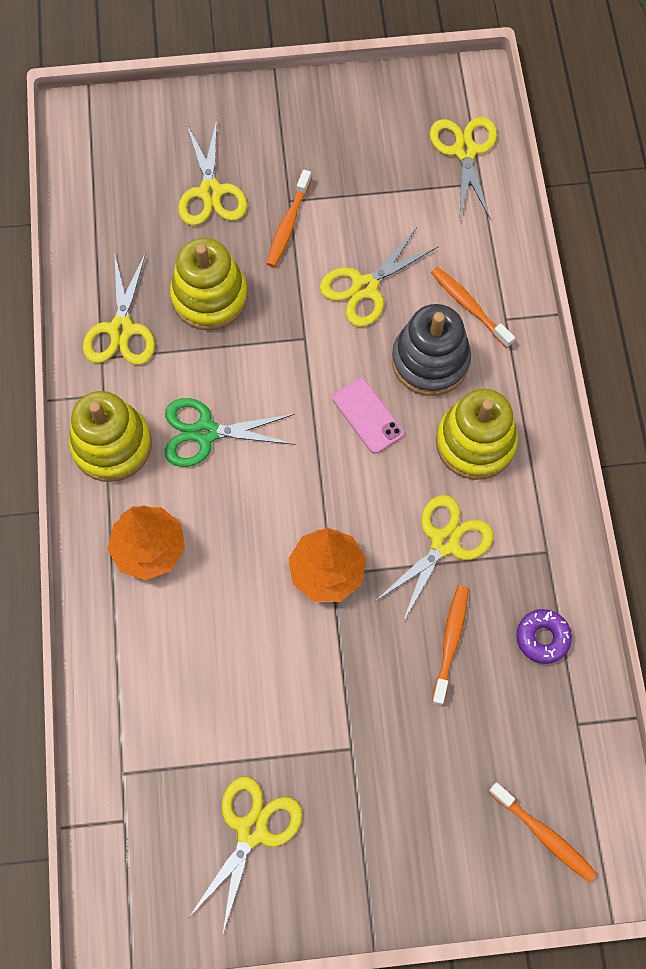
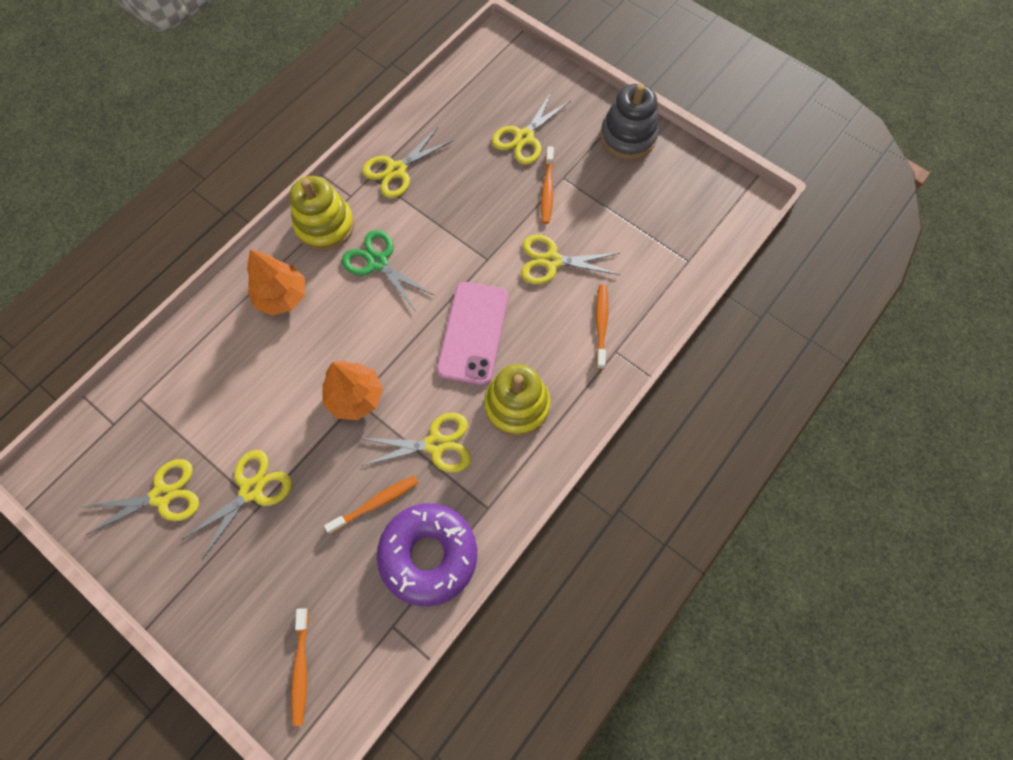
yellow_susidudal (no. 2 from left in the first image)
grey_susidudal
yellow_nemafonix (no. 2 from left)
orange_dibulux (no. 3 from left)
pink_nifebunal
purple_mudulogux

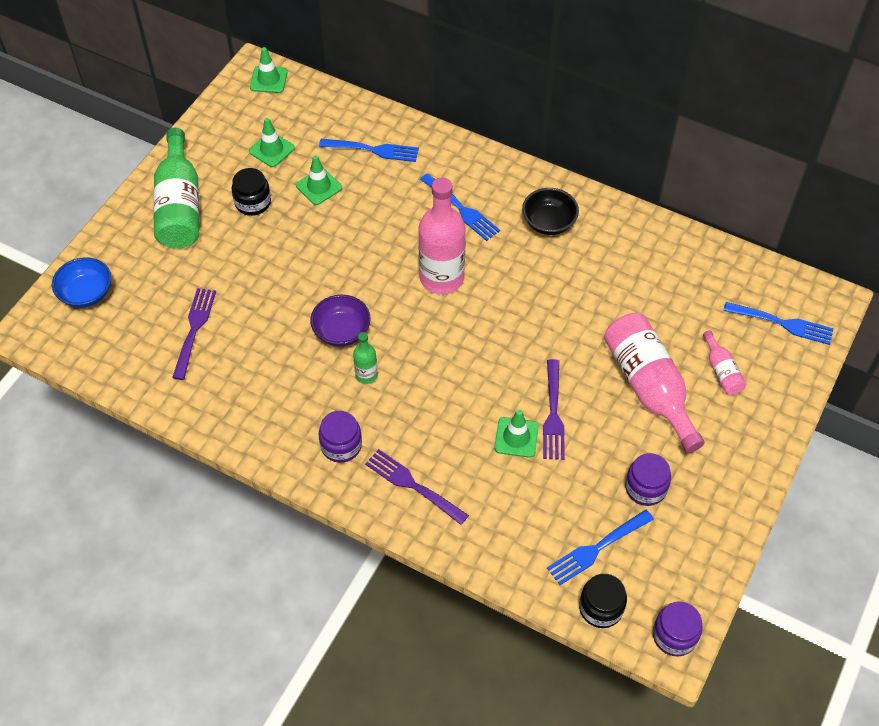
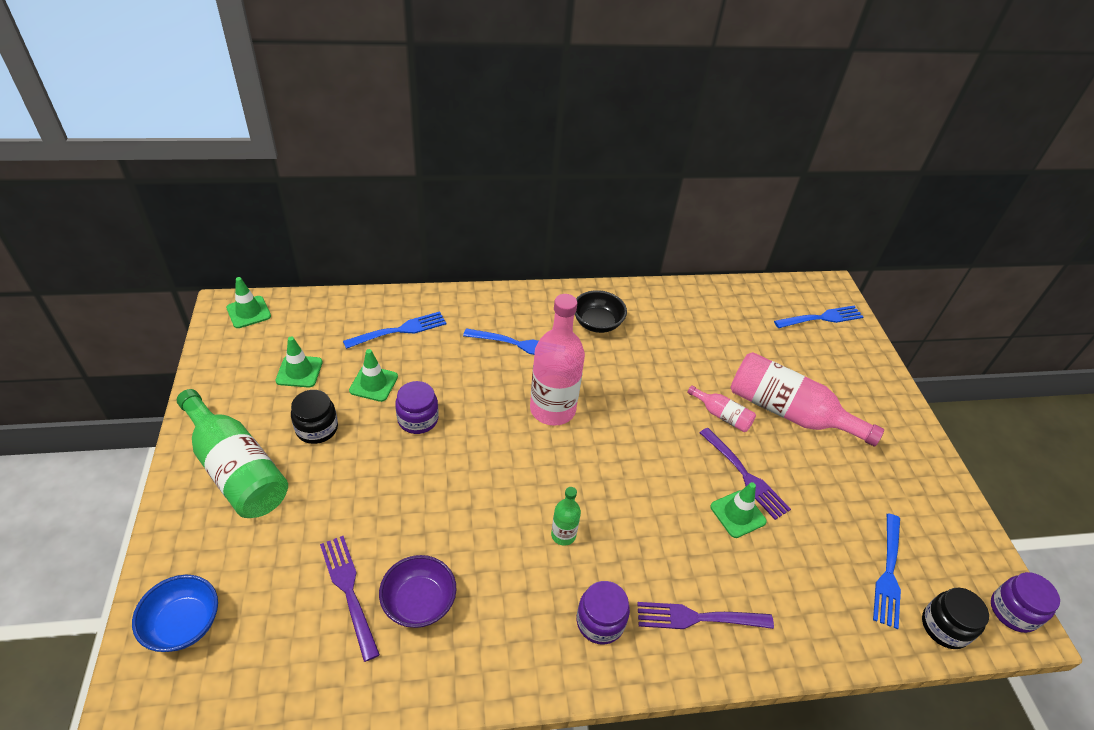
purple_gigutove
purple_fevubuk (no. 1 from left)
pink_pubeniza (no. 2 from left)

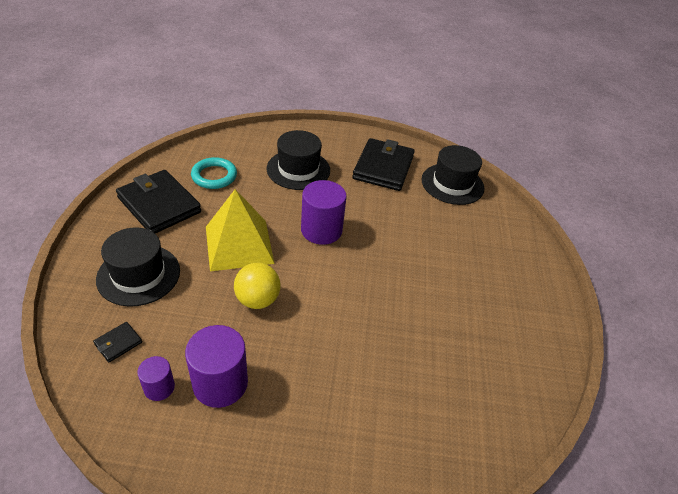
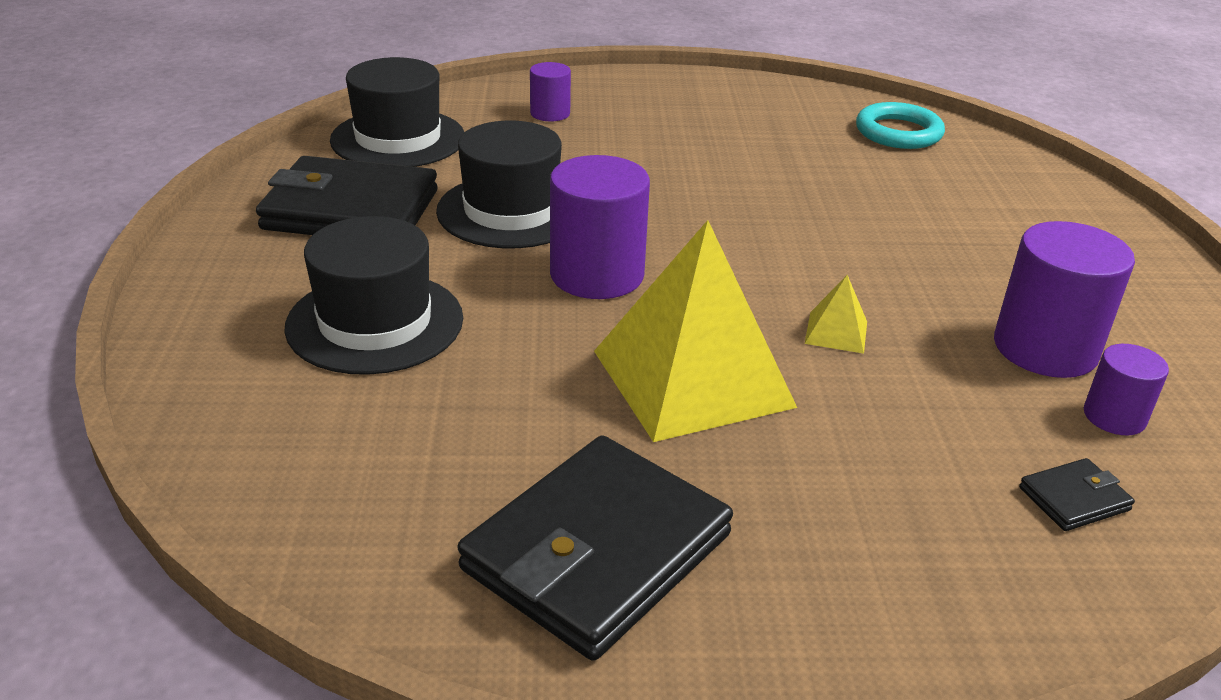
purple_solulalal (no. 1 from left)
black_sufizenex (no. 3 from left)
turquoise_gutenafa
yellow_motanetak (no. 2 from left)
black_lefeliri (no. 3 from left)

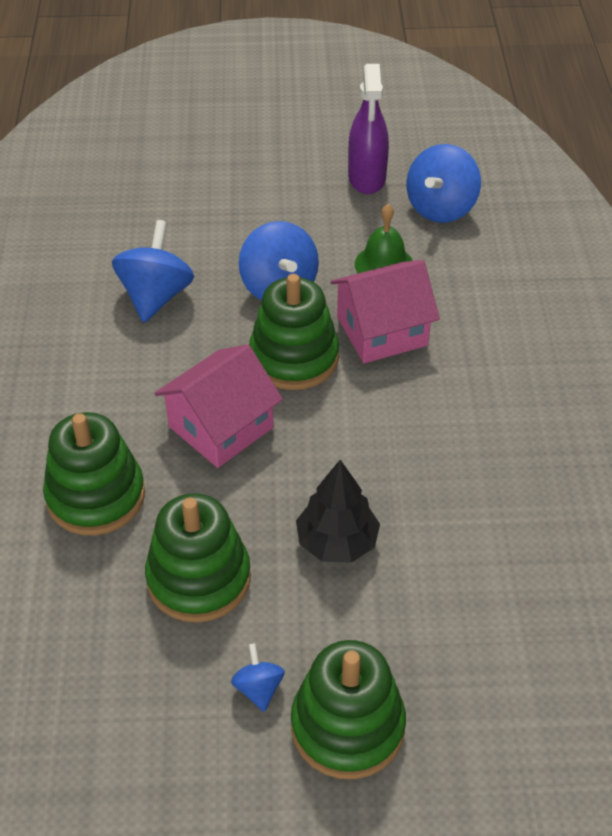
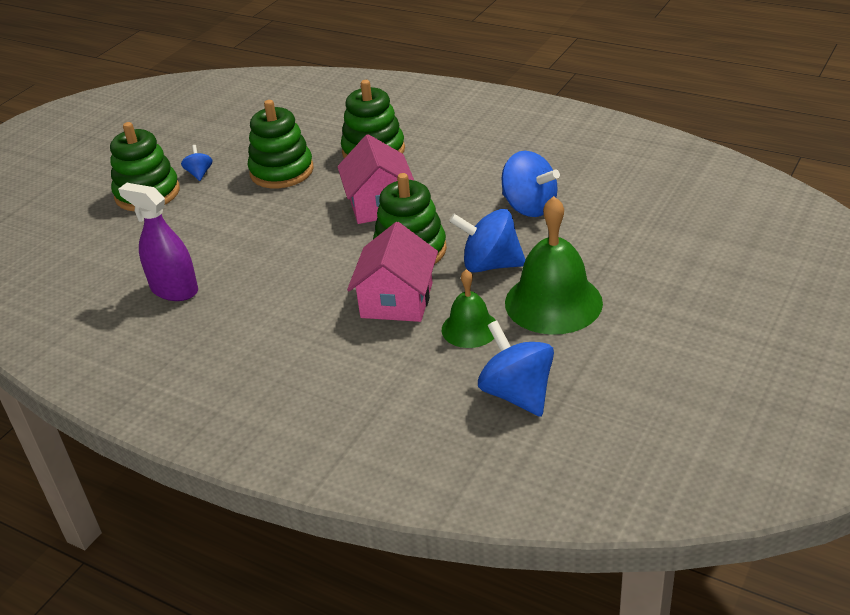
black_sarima
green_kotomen (no. 2 from left)
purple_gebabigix
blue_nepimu (no. 1 from left)

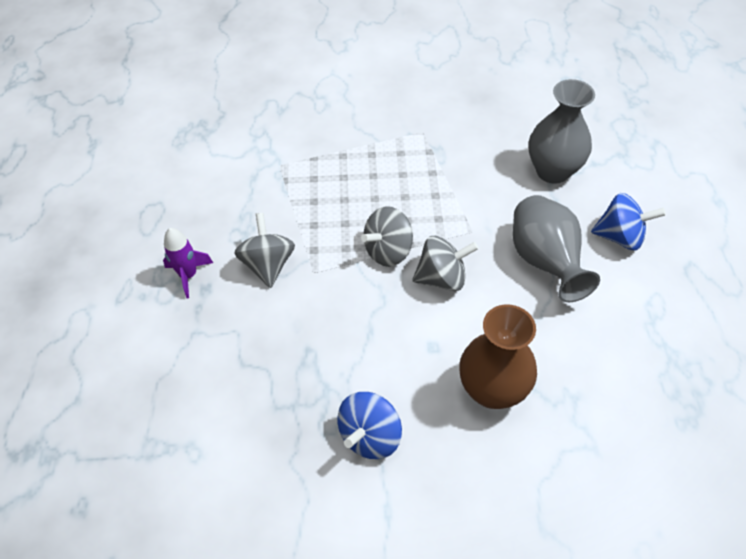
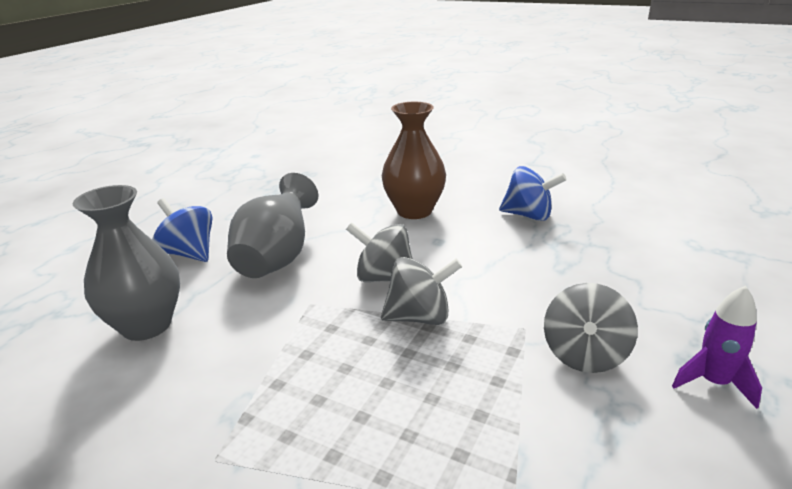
blue_nepimu (no. 2 from left)

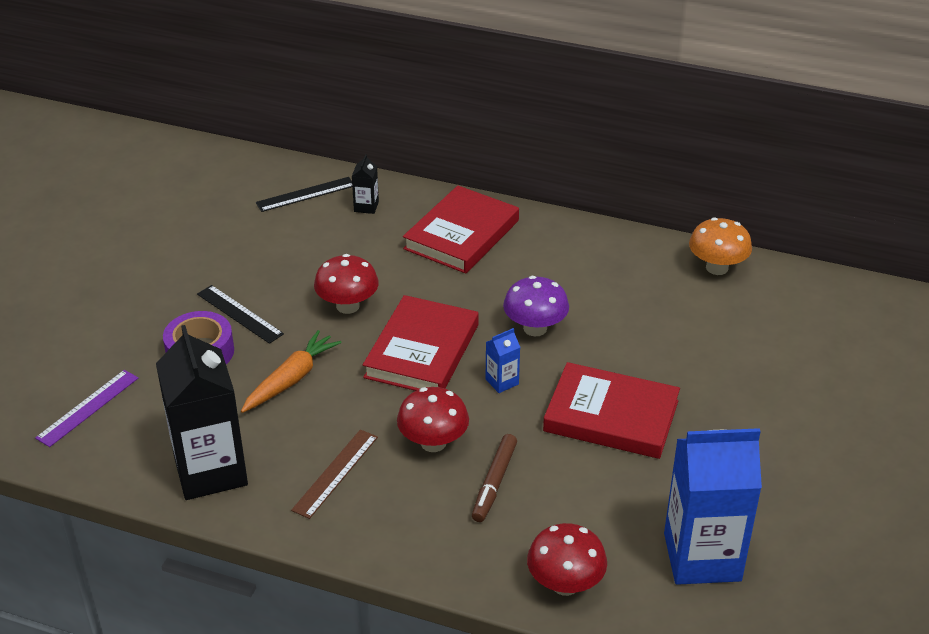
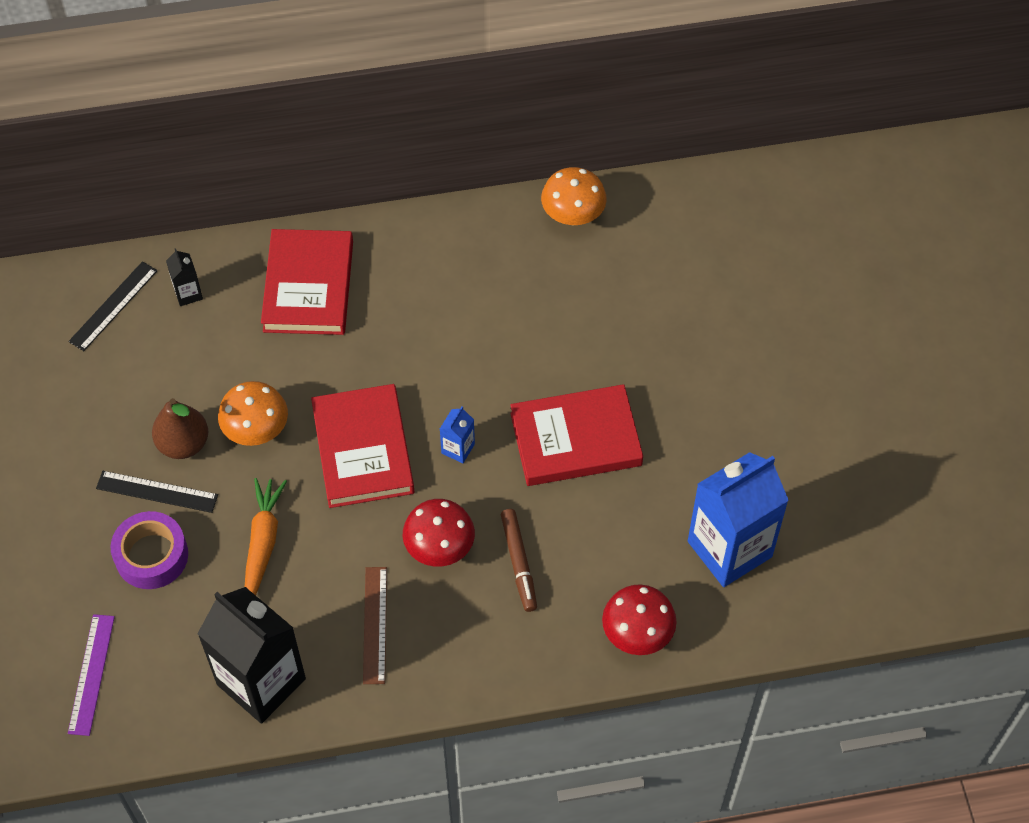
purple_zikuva
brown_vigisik
orange_zikuva (no. 1 from left)

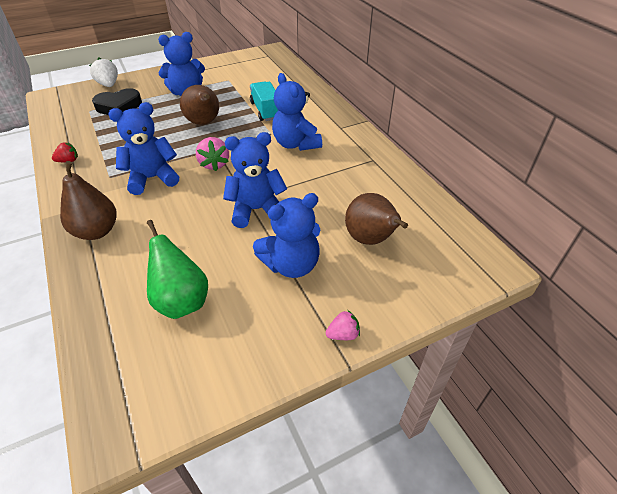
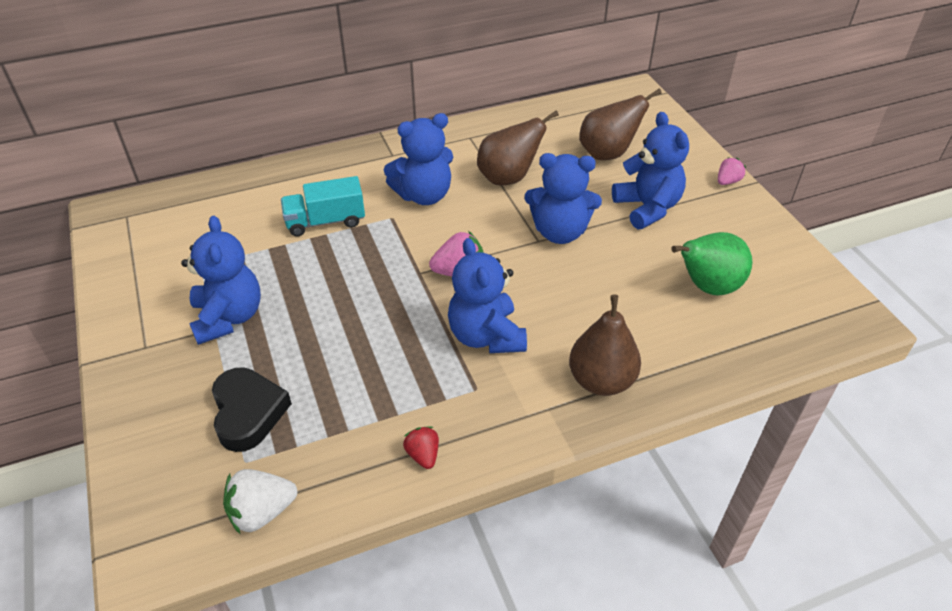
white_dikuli
brown_vigisik (no. 1 from left)
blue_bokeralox (no. 4 from left)
pink_dikuli (no. 2 from left)

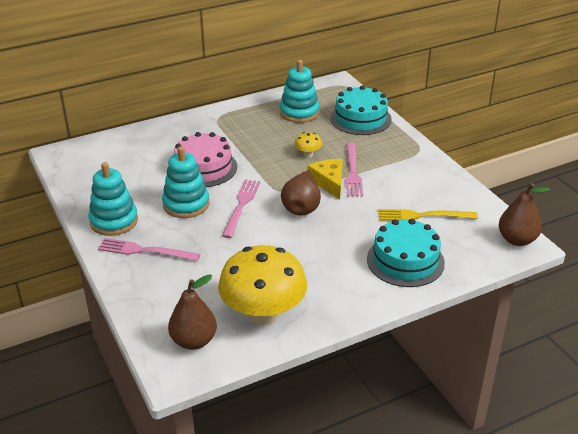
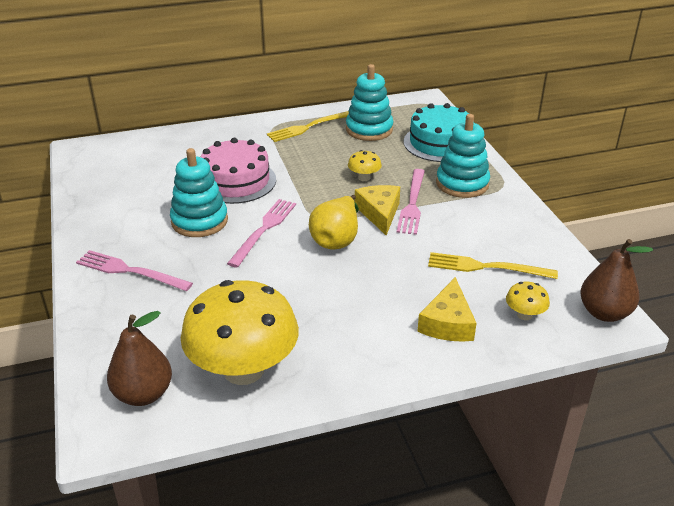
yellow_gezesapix (no. 1 from left)
yellow_zikuva (no. 3 from left)
turquoise_susidudal (no. 3 from left)
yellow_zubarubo (no. 2 from left)
yellow_vigisik

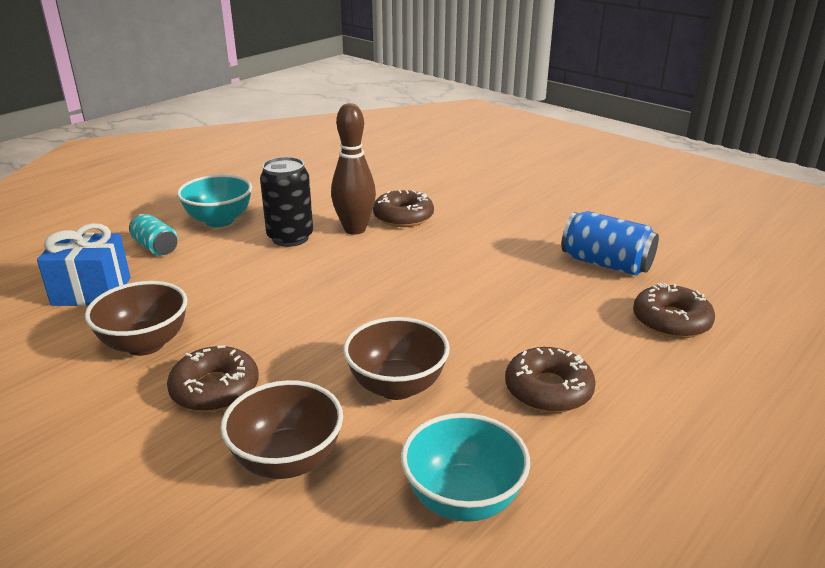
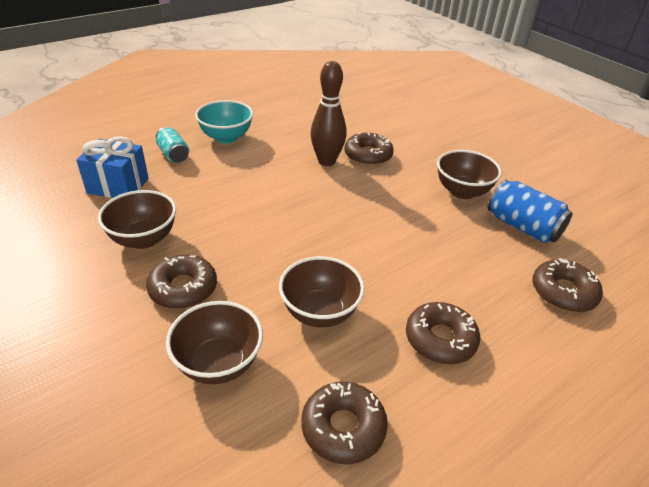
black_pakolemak
brown_gigutove (no. 4 from left)
brown_mudulogux (no. 2 from left)

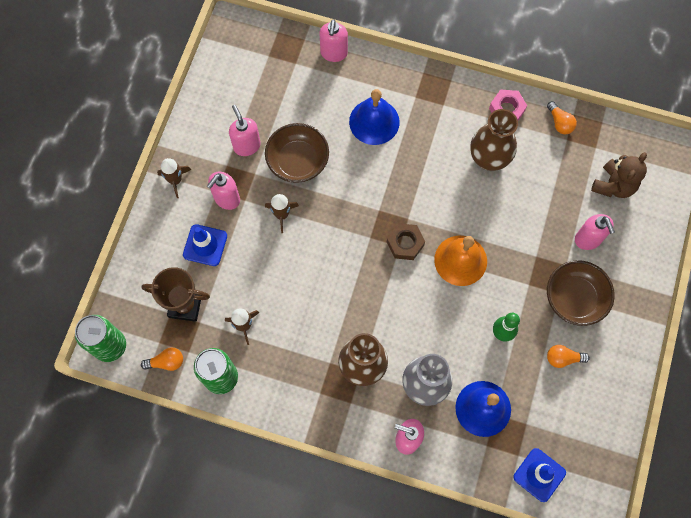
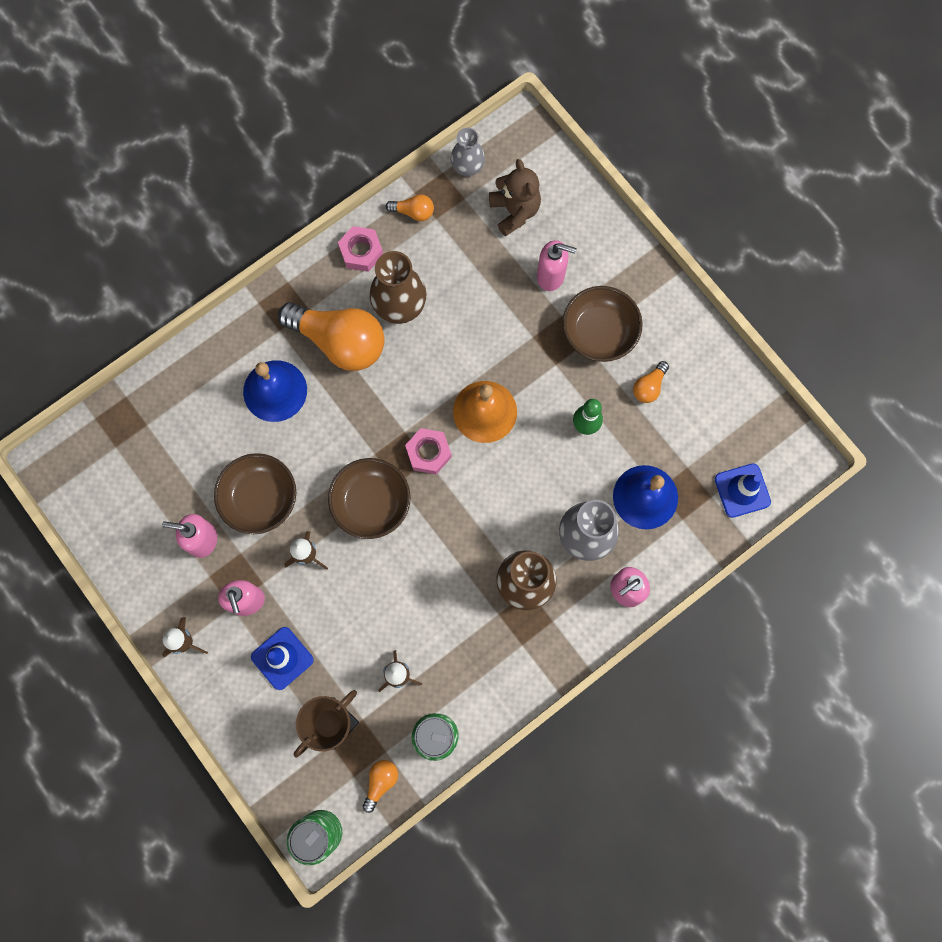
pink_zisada (no. 3 from left in the first image)
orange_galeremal (no. 1 from left)
brown_gigutove (no. 2 from left)
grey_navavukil (no. 1 from left)
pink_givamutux (no. 2 from left)

